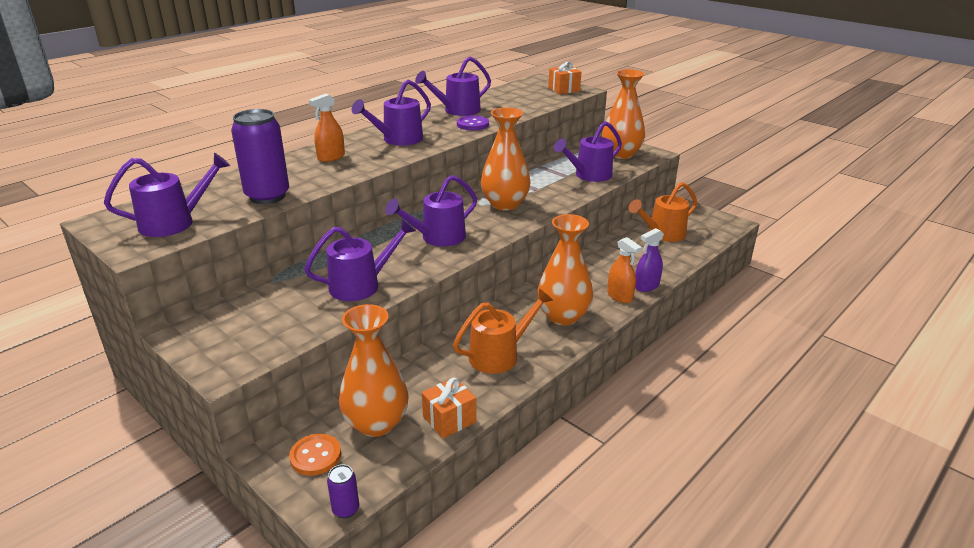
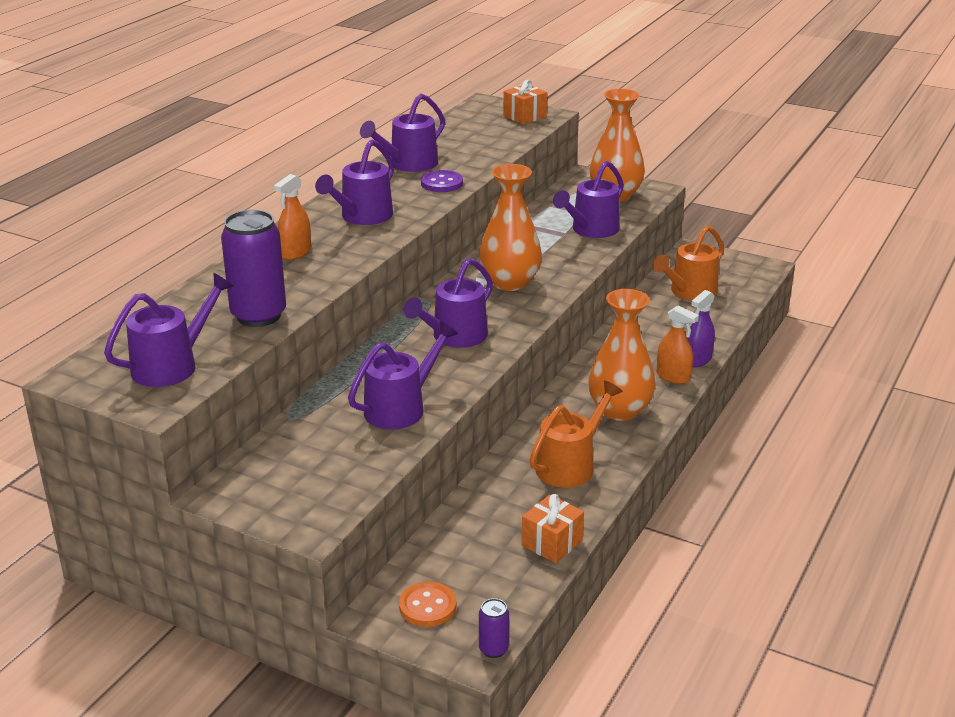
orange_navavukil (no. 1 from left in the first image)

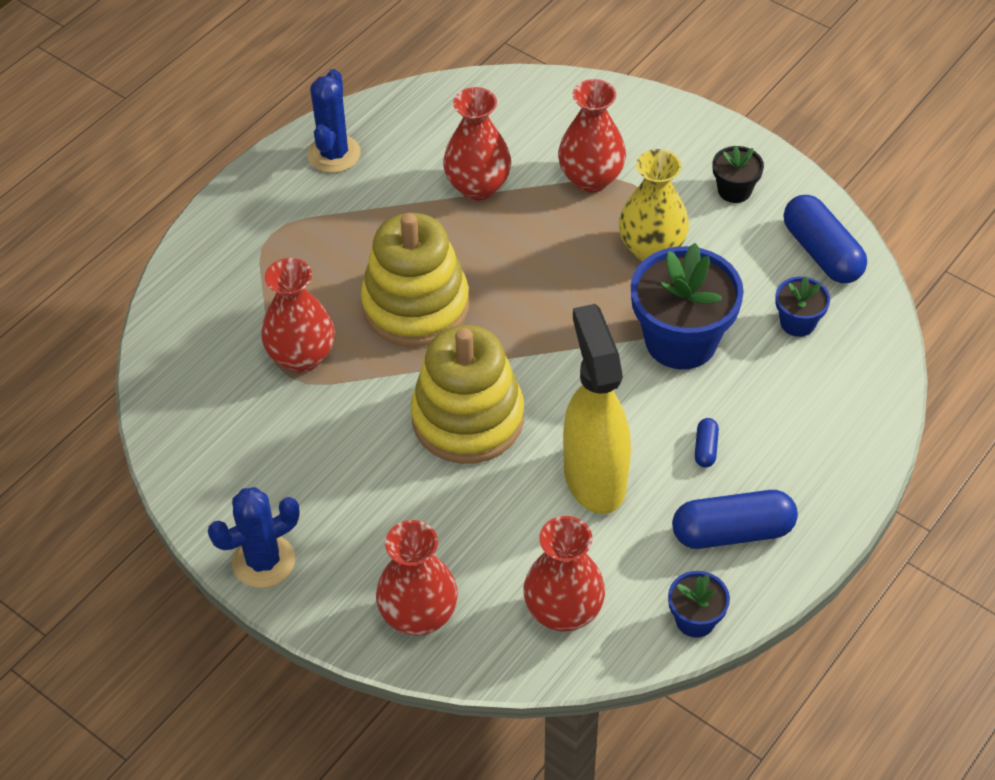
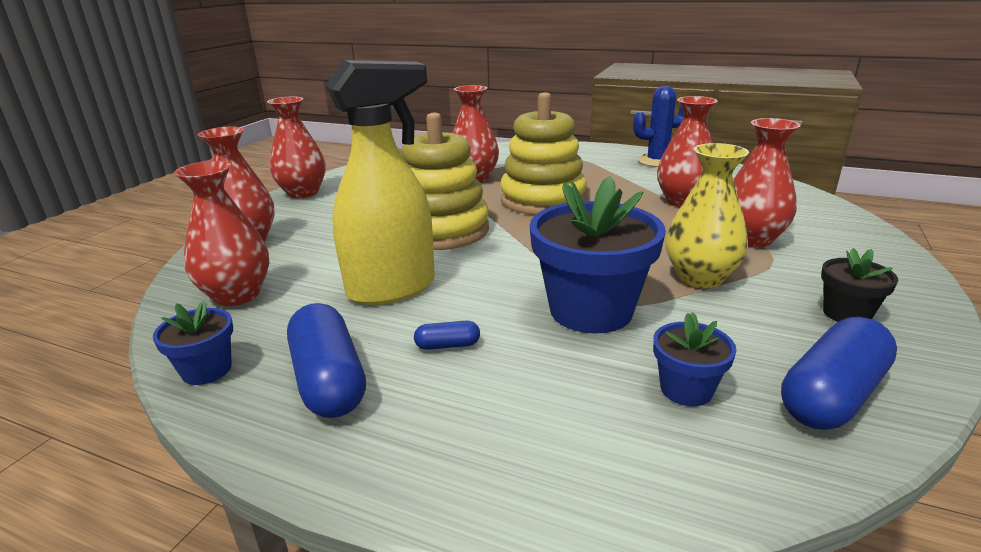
red_navavukil (no. 3 from left)

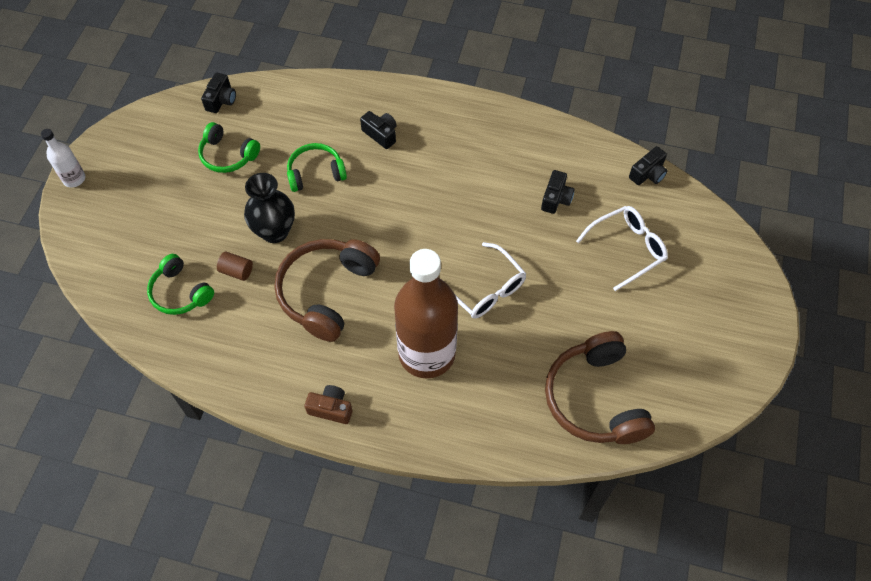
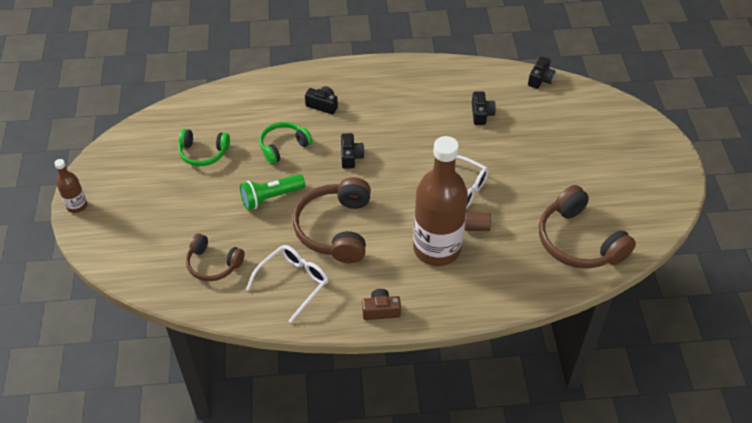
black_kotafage (no. 2 from left)
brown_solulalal
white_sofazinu (no. 1 from left)
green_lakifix
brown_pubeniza (no. 1 from left)
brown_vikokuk (no. 1 from left)

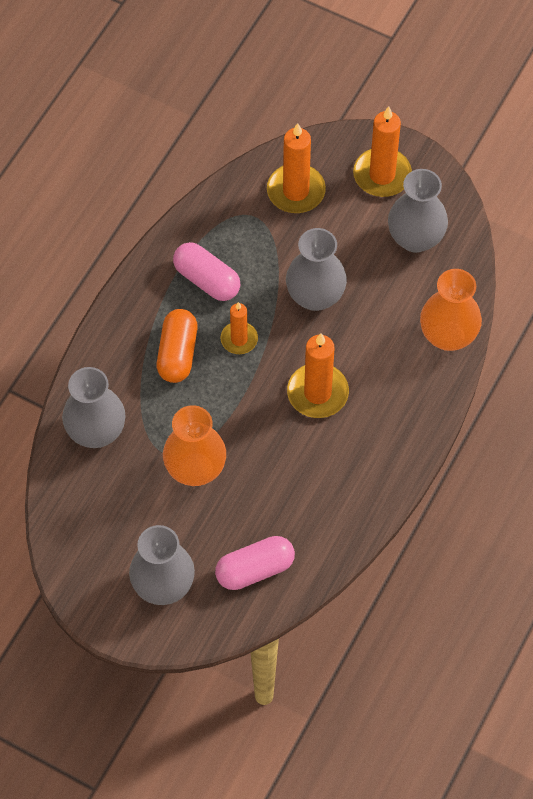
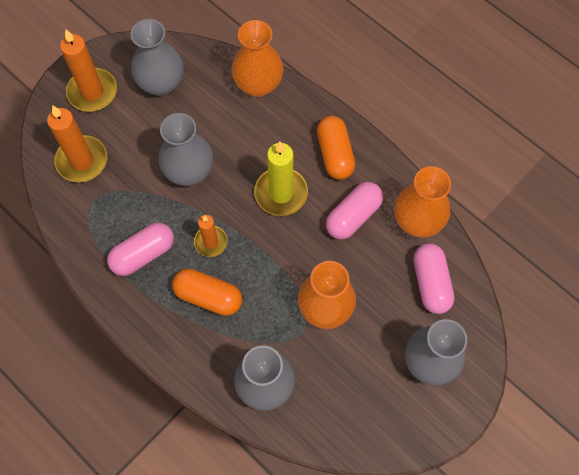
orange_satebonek (no. 2 from left)
pink_satebonek (no. 2 from left)
orange_navavukil (no. 3 from left)
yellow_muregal

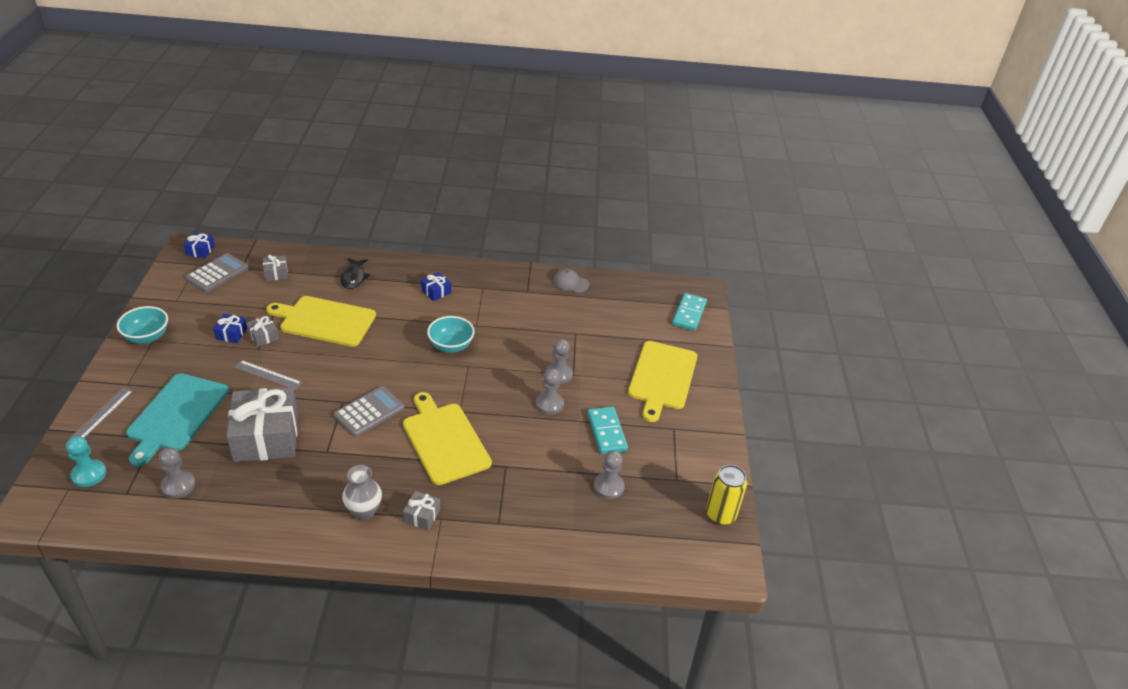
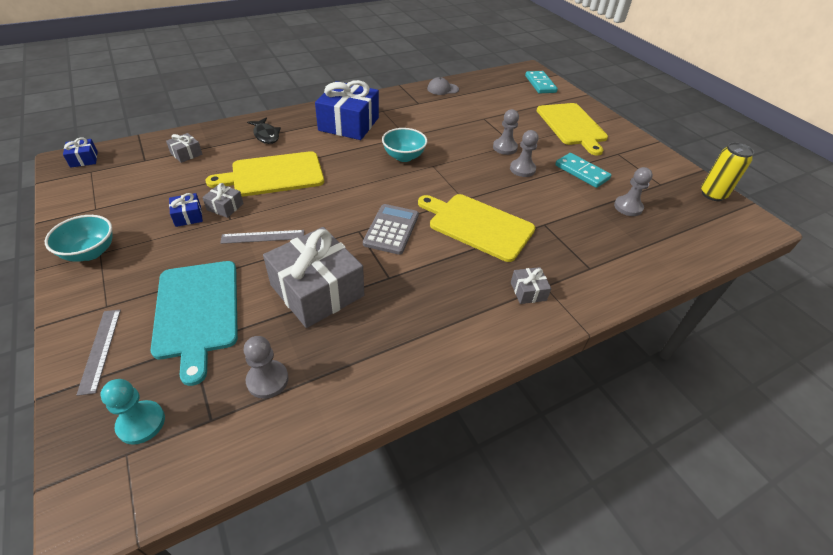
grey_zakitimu (no. 1 from left in the first image)
grey_navavukil
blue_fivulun (no. 3 from left)

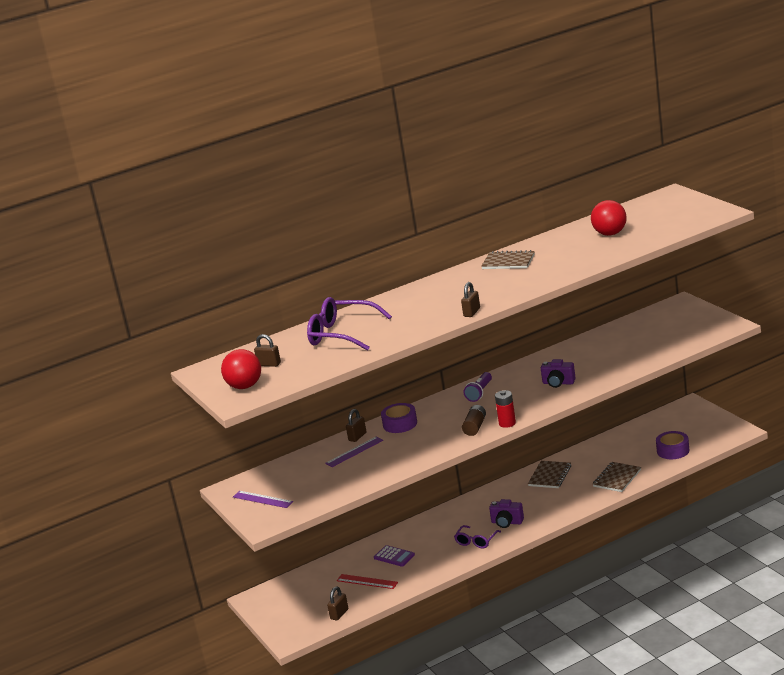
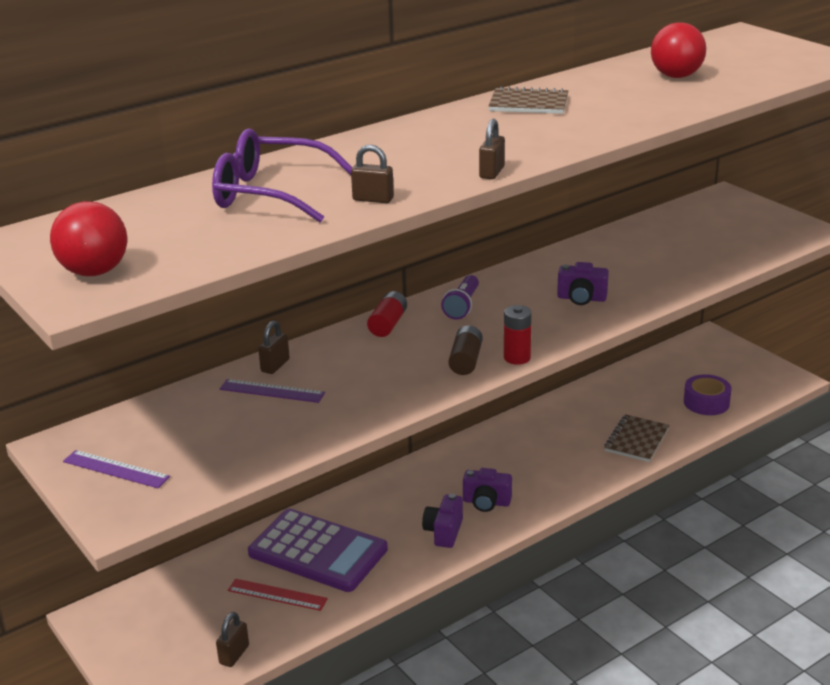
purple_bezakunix (no. 1 from left in the first image)
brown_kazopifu (no. 2 from left in the first image)
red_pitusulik (no. 1 from left)
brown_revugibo (no. 3 from left)
purple_kotafage (no. 1 from left)
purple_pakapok (no. 2 from left)
purple_zakitimu

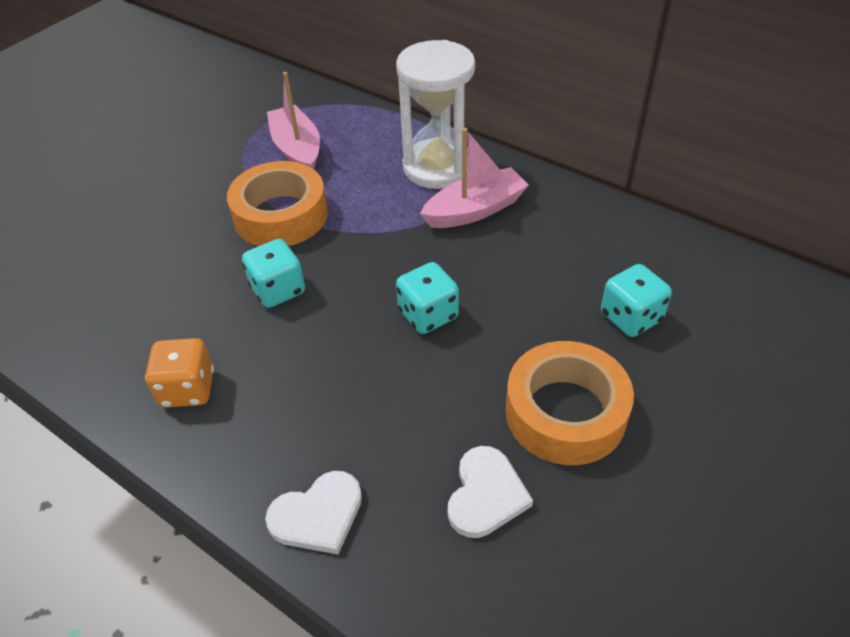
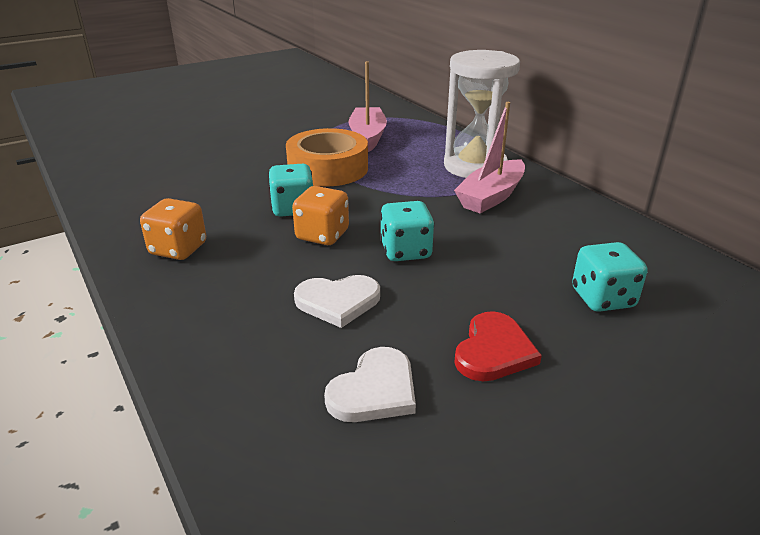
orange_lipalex (no. 2 from left)
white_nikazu (no. 1 from left)
red_nikazu
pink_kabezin (no. 2 from left)

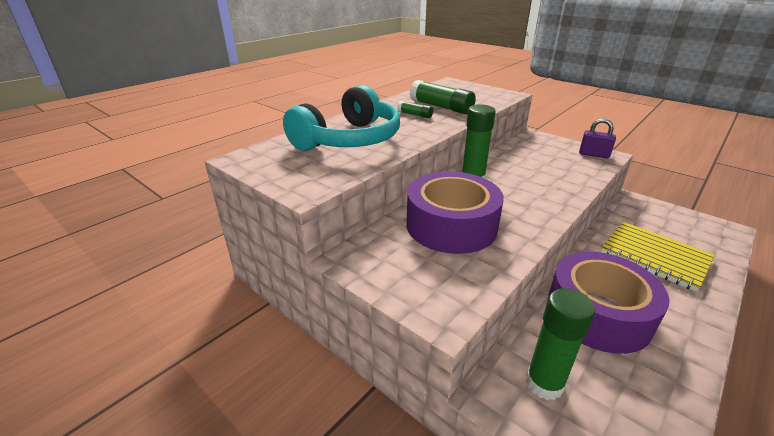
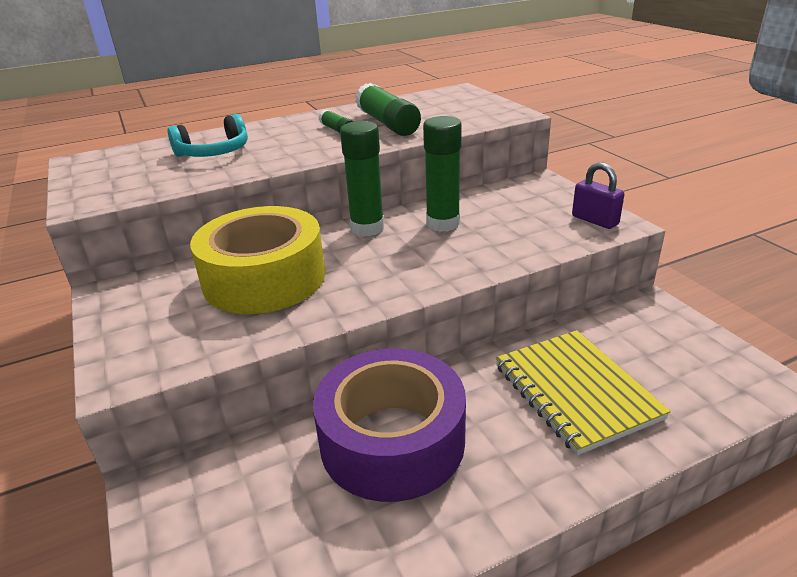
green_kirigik (no. 4 from left)
yellow_bezakunix
turquoise_vikokuk

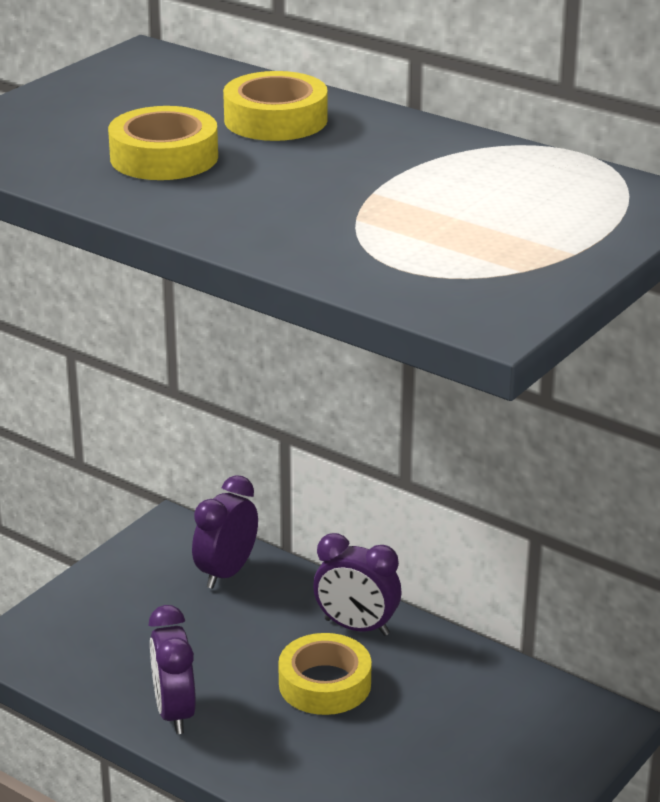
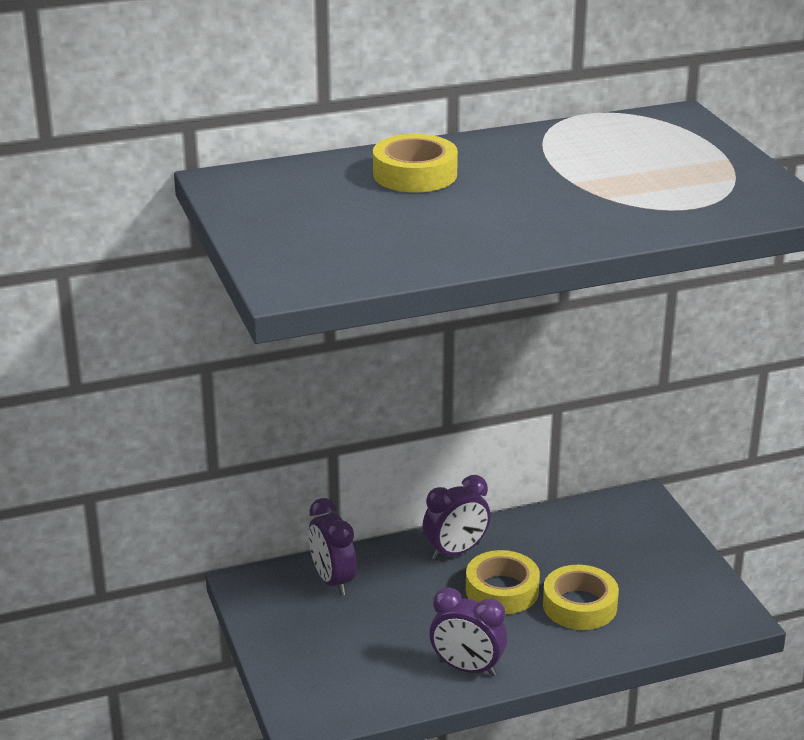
yellow_bezakunix (no. 3 from left)

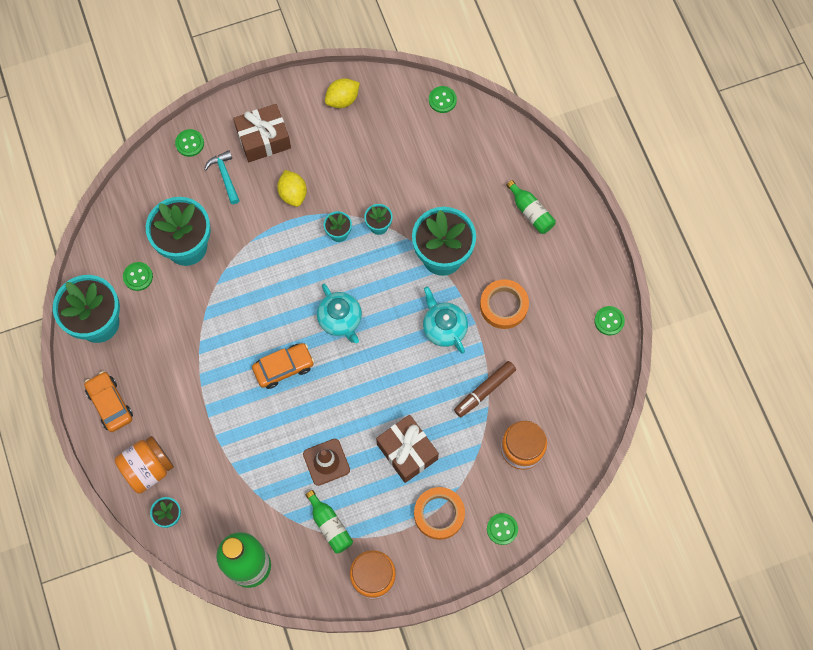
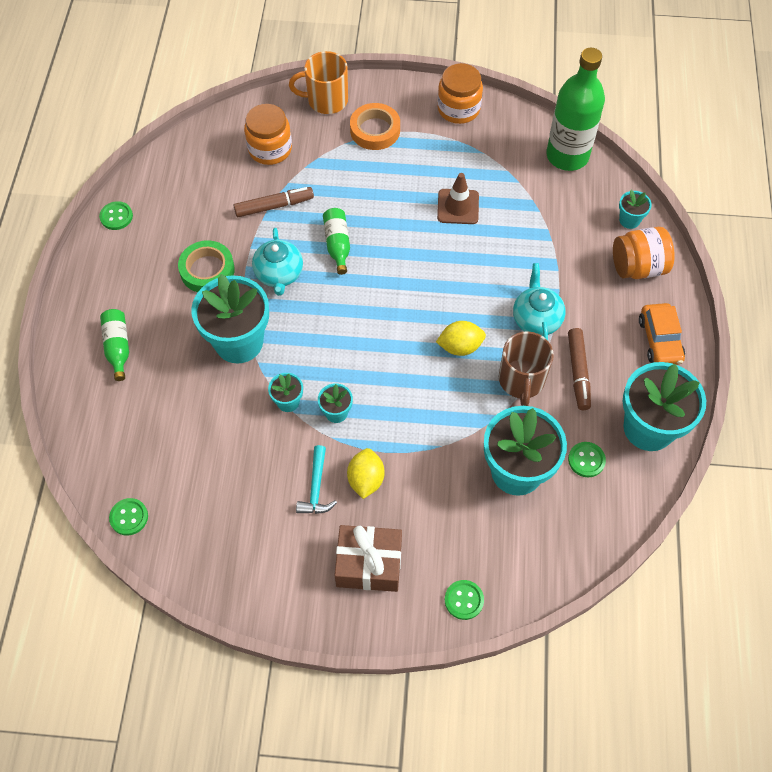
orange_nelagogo (no. 2 from left in the first image)
brown_fivulun (no. 2 from left in the first image)
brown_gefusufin
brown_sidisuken (no. 2 from left)
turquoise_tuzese
green_pubeniza (no. 2 from left)
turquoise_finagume (no. 2 from left)
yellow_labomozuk (no. 2 from left)
orange_gefusufin
green_bezakunix

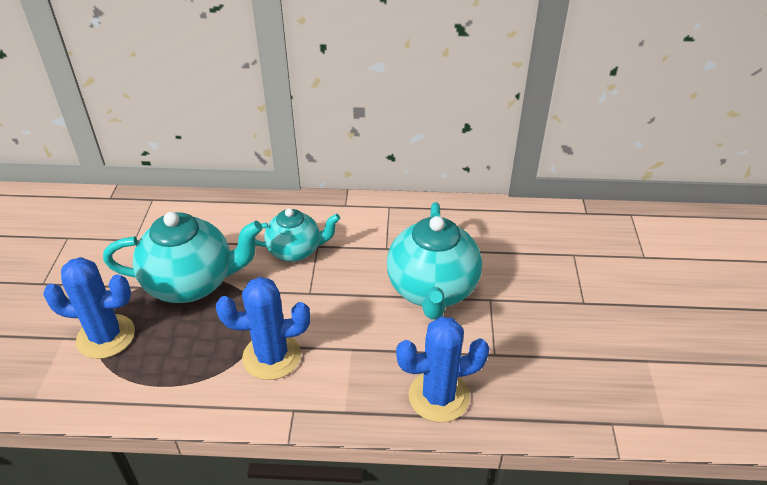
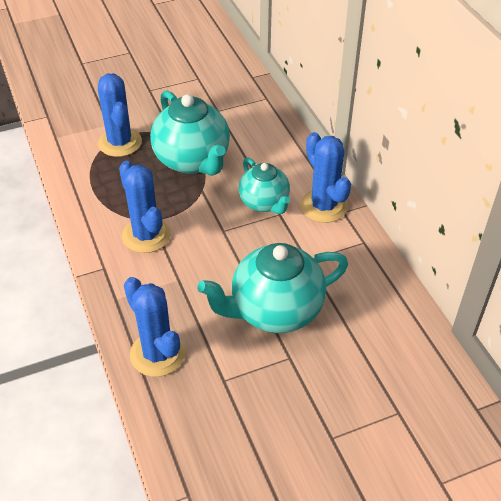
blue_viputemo (no. 4 from left)

